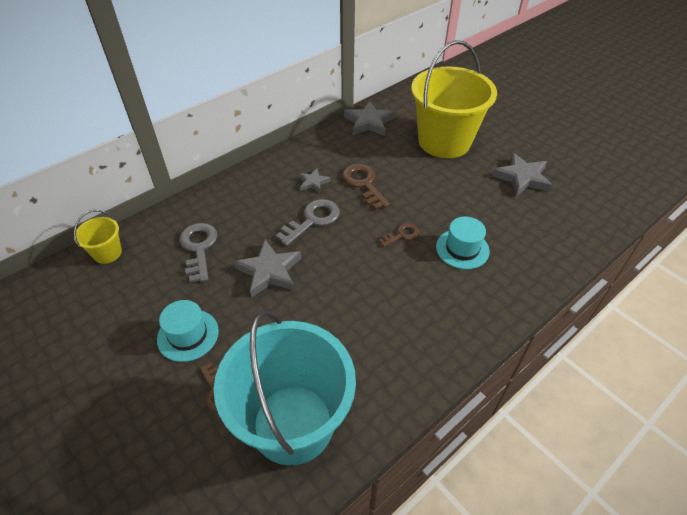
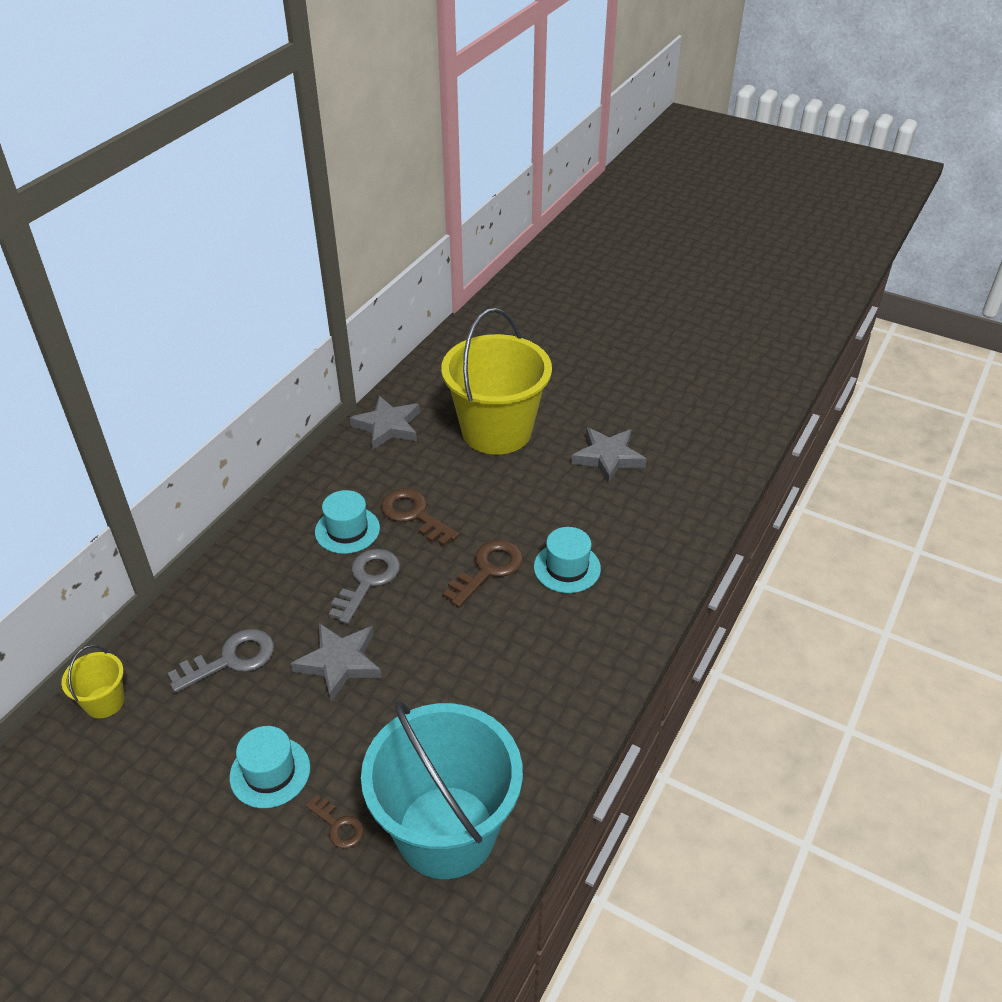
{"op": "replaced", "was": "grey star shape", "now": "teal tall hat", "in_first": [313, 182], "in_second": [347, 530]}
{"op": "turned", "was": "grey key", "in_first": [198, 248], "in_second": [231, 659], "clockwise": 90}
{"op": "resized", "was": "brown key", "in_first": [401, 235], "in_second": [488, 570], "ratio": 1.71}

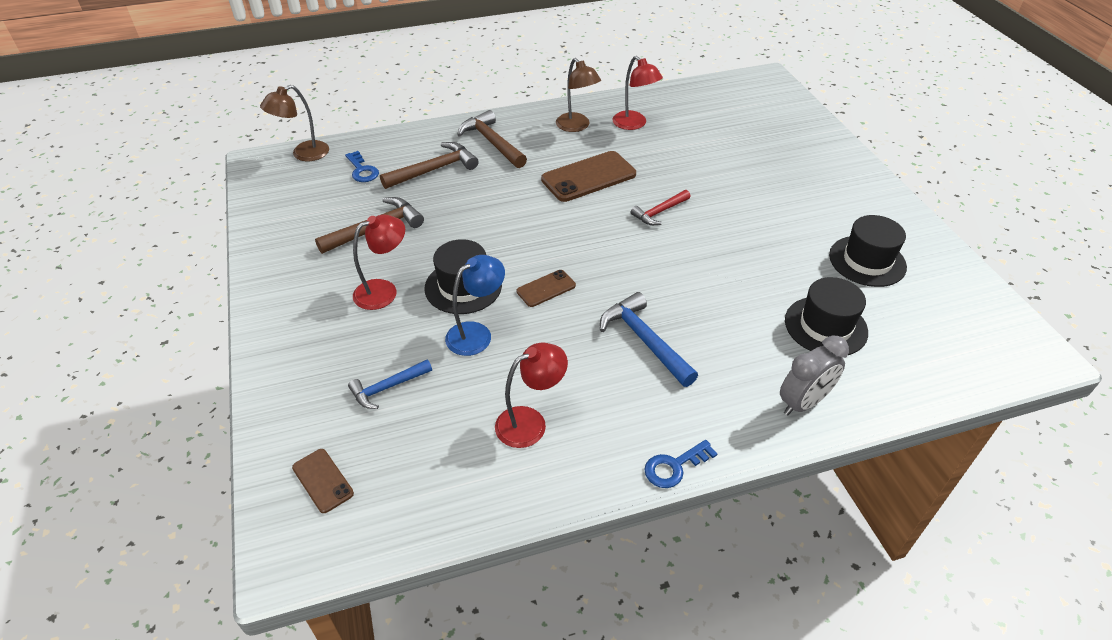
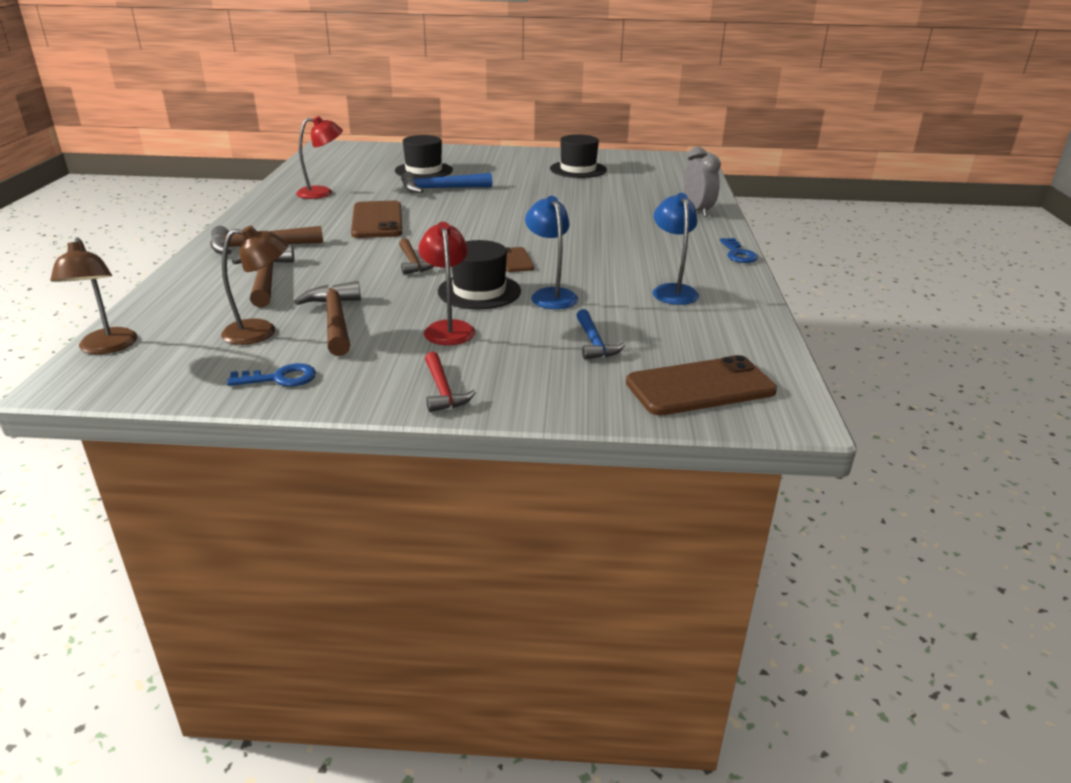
{"op": "moved", "was": "brown desk lamp", "in_first": [576, 126], "in_second": [261, 332]}
{"op": "moved", "was": "cobalt key", "in_first": [362, 170], "in_second": [280, 378]}
{"op": "moved", "was": "red hammer", "in_first": [659, 212], "in_second": [443, 390]}
{"op": "moved", "was": "jet-black tall hat", "in_first": [825, 326], "in_second": [423, 170]}
{"op": "moved", "was": "cobalt hammer", "in_first": [645, 340], "in_second": [440, 189]}
{"op": "recoloured", "was": "red desk lamp", "now": "cobalt desk lamp", "in_first": [530, 422], "in_second": [672, 290]}
{"op": "resized", "was": "brown smartphone", "in_first": [323, 480], "in_second": [700, 387], "ratio": 1.87}
{"op": "added", "now": "brown hammer", "in_second": [413, 263]}

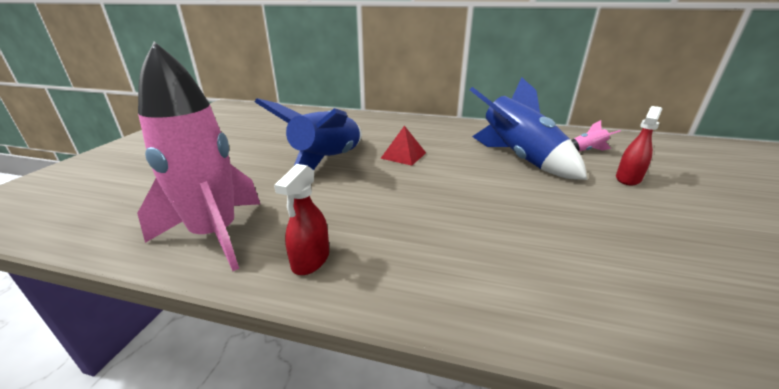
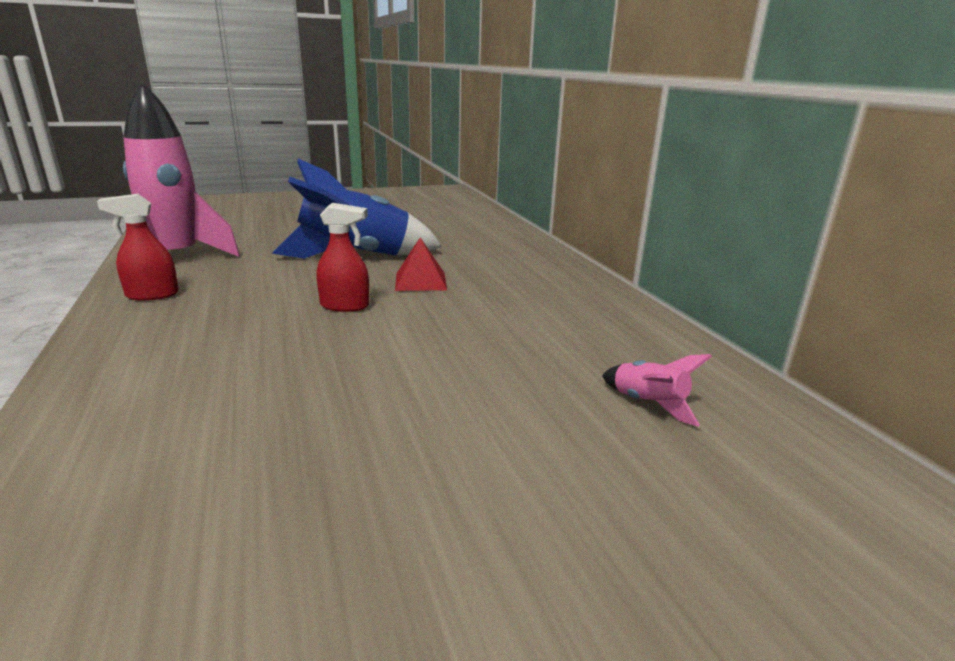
{"op": "removed", "was": "cobalt rocket", "in_first": [519, 158]}
{"op": "moved", "was": "red spray cleaner", "in_first": [628, 178], "in_second": [345, 306]}

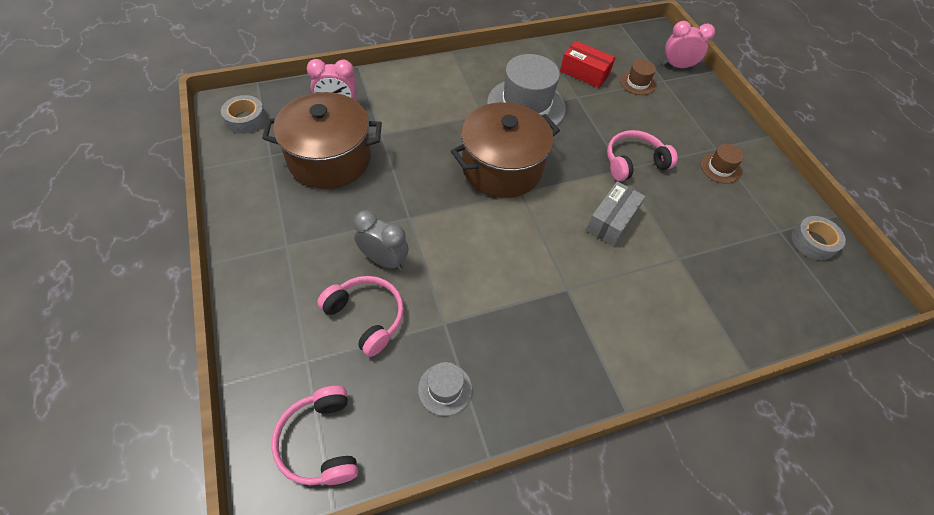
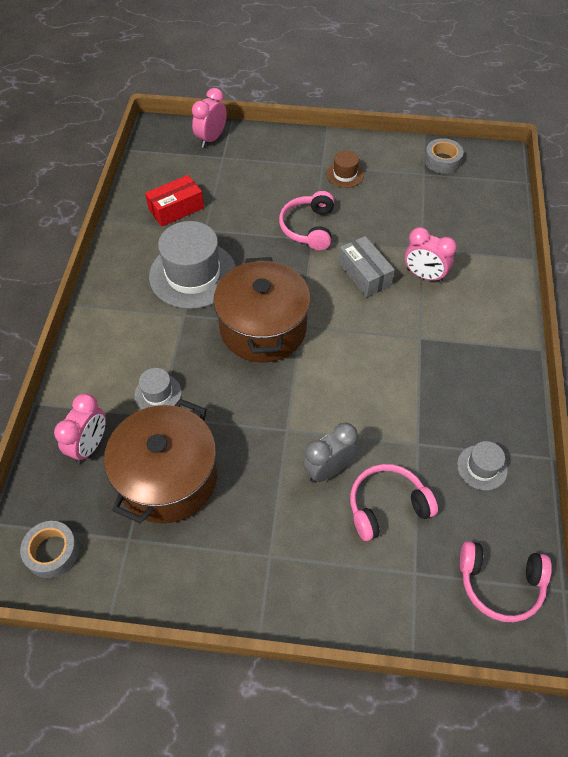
{"op": "removed", "was": "brown tall hat", "in_first": [637, 83]}
{"op": "added", "now": "rose-pink clock", "in_second": [424, 276]}
{"op": "added", "now": "grey tall hat", "in_second": [158, 394]}

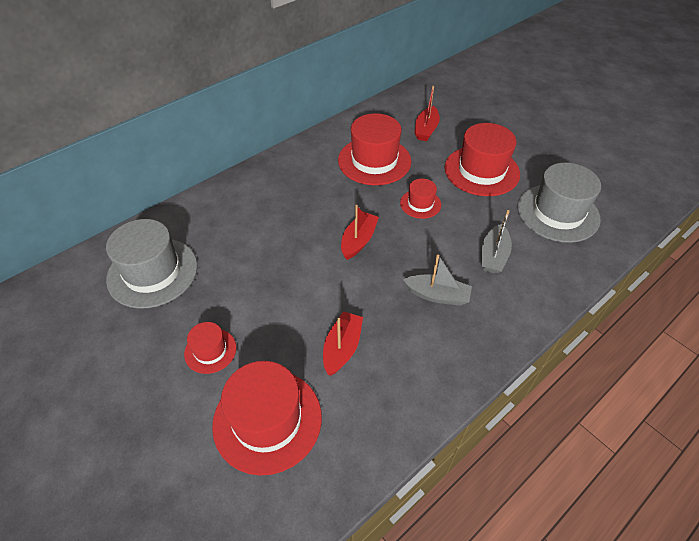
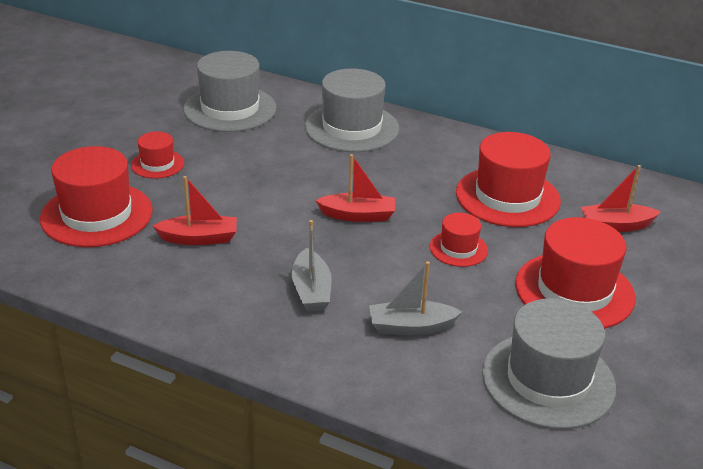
{"op": "added", "now": "grey tall hat", "in_second": [352, 128]}

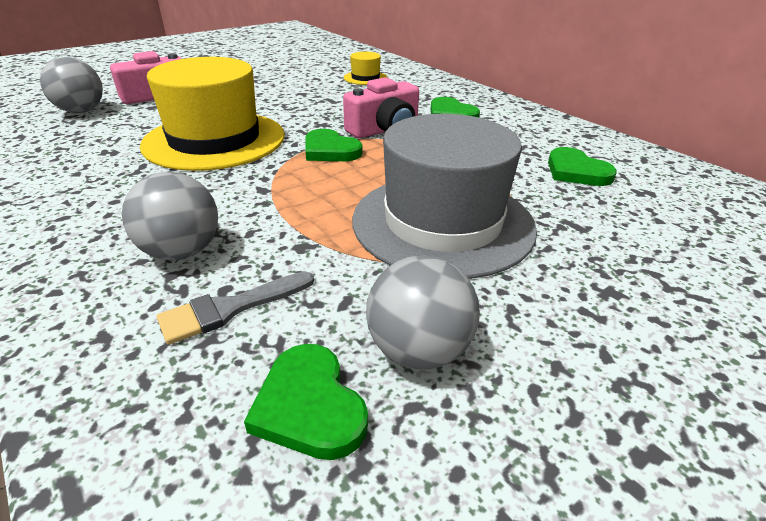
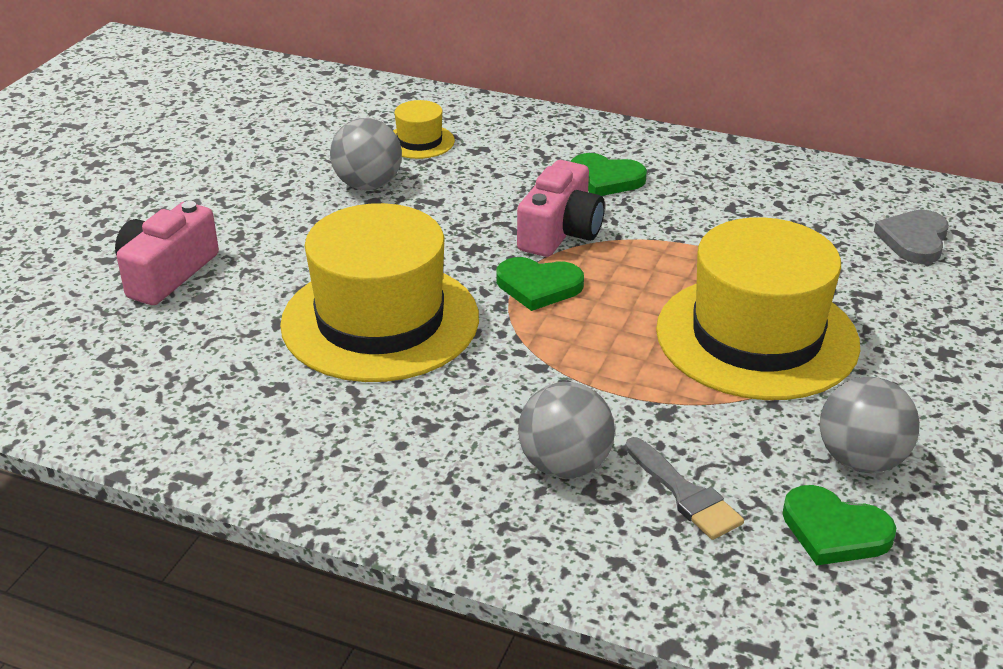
{"op": "moved", "was": "grey sphere", "in_first": [81, 111], "in_second": [368, 185]}
{"op": "recoloured", "was": "grey tall hat", "now": "bright yellow tall hat", "in_first": [443, 222], "in_second": [757, 337]}
{"op": "removed", "was": "green heart shape", "in_first": [576, 171]}
{"op": "turned", "was": "grey brush", "in_first": [230, 309], "in_second": [685, 494], "clockwise": -60}
{"op": "added", "now": "grey heart shape", "in_second": [914, 240]}

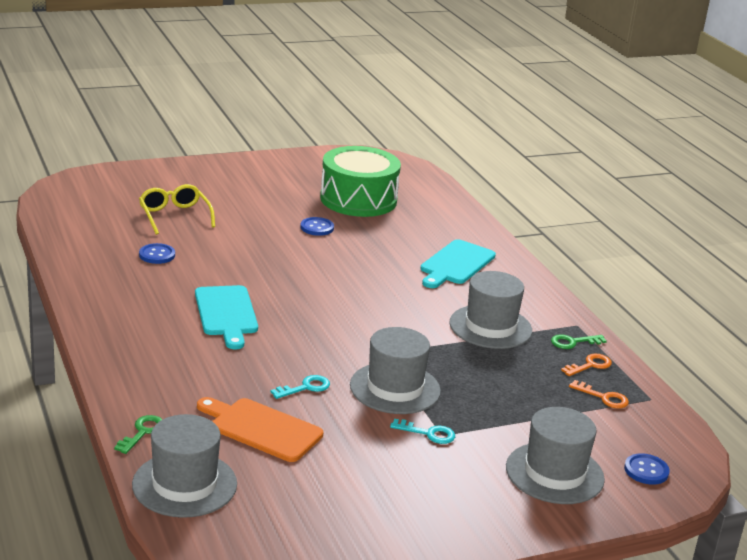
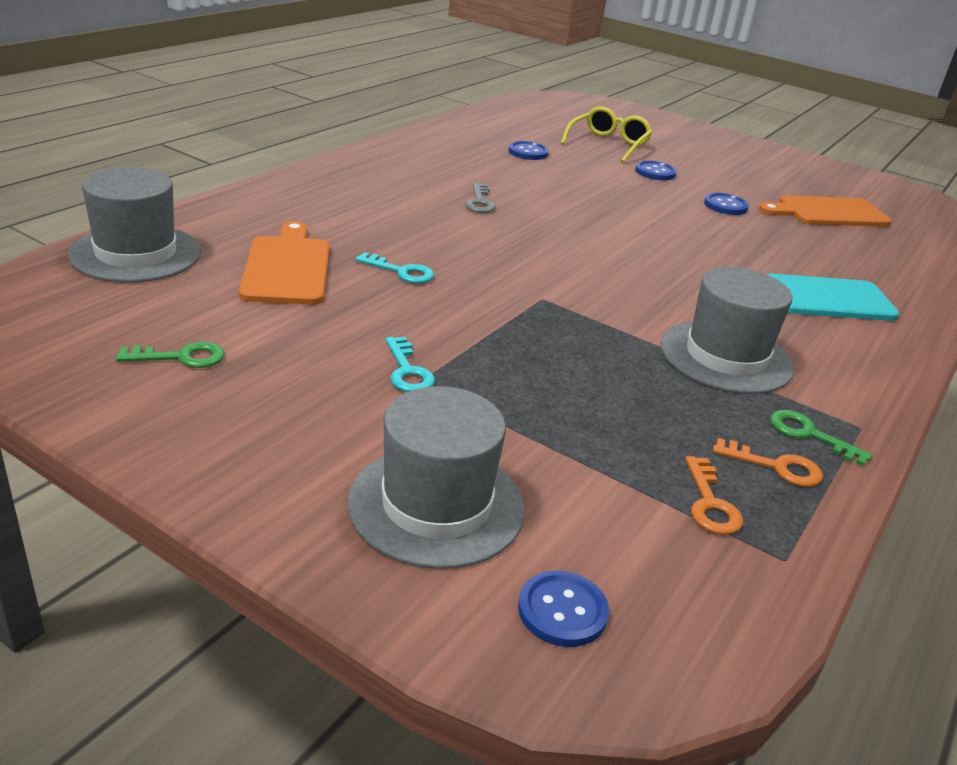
{"op": "replaced", "was": "green drum", "now": "bright orange bread board", "in_first": [358, 199], "in_second": [828, 212]}
{"op": "replaced", "was": "teal bread board", "now": "grey key", "in_first": [226, 314], "in_second": [480, 202]}
{"op": "removed", "was": "grey tall hat", "in_first": [395, 388]}
{"op": "moved", "was": "green key", "in_first": [142, 432], "in_second": [181, 357]}
{"op": "added", "now": "cobalt sewing button", "in_second": [655, 172]}

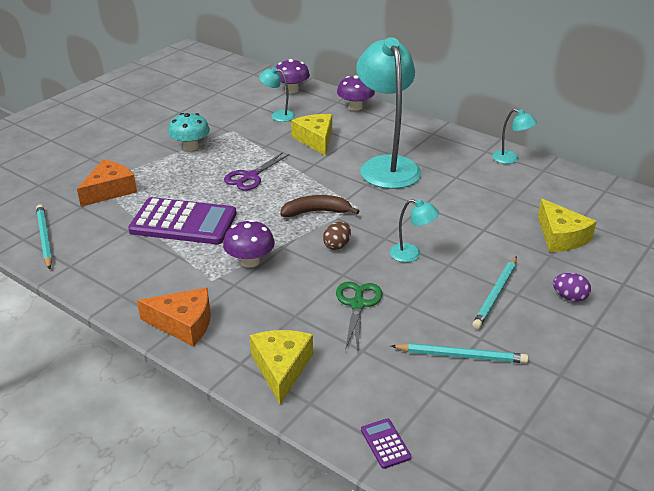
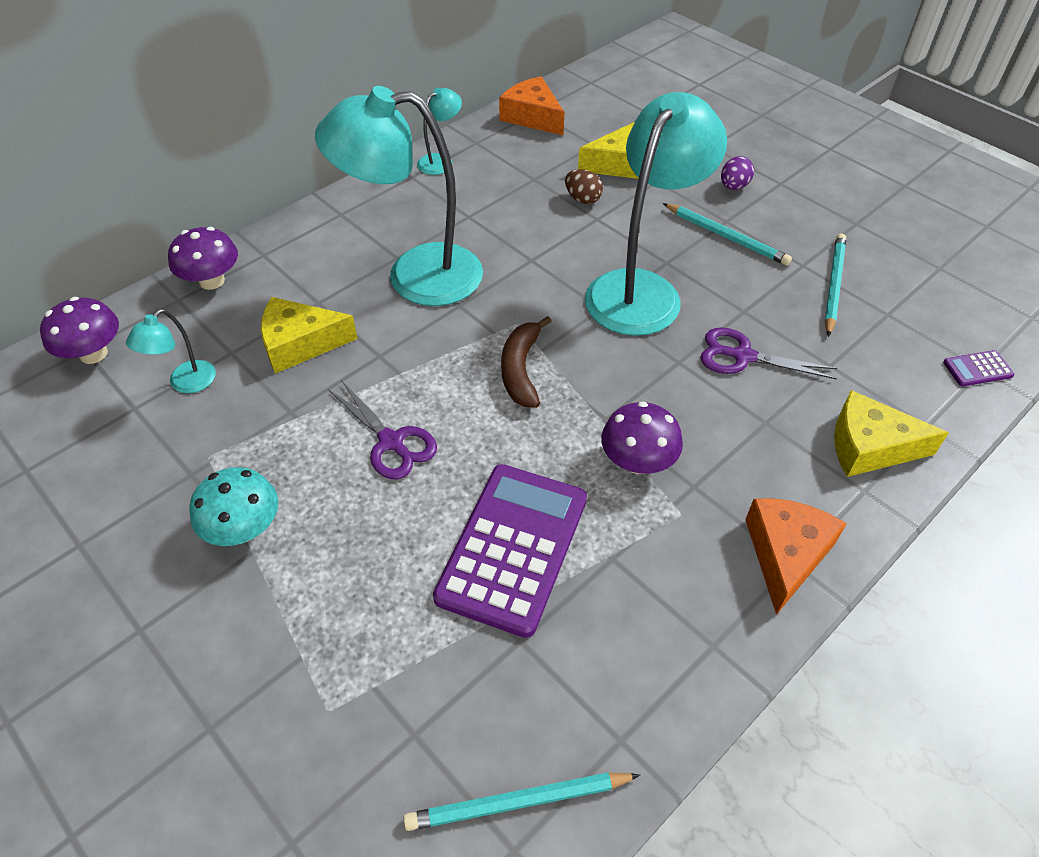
{"op": "moved", "was": "bright orange cheese wedge", "in_first": [109, 190], "in_second": [532, 117]}
{"op": "resized", "was": "teal desk lamp", "in_first": [411, 254], "in_second": [642, 289], "ratio": 2.3}
{"op": "moved", "was": "brown egg shape", "in_first": [337, 245], "in_second": [582, 199]}
{"op": "recoloured", "was": "green pair of scissors", "now": "violet pair of scissors", "in_first": [357, 304], "in_second": [743, 356]}

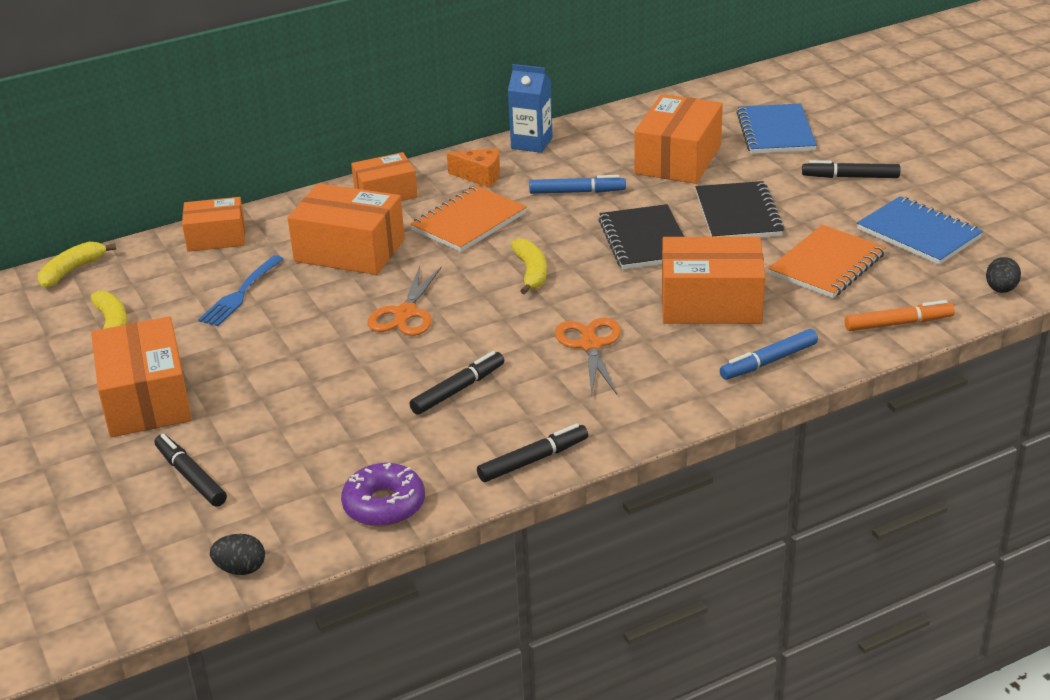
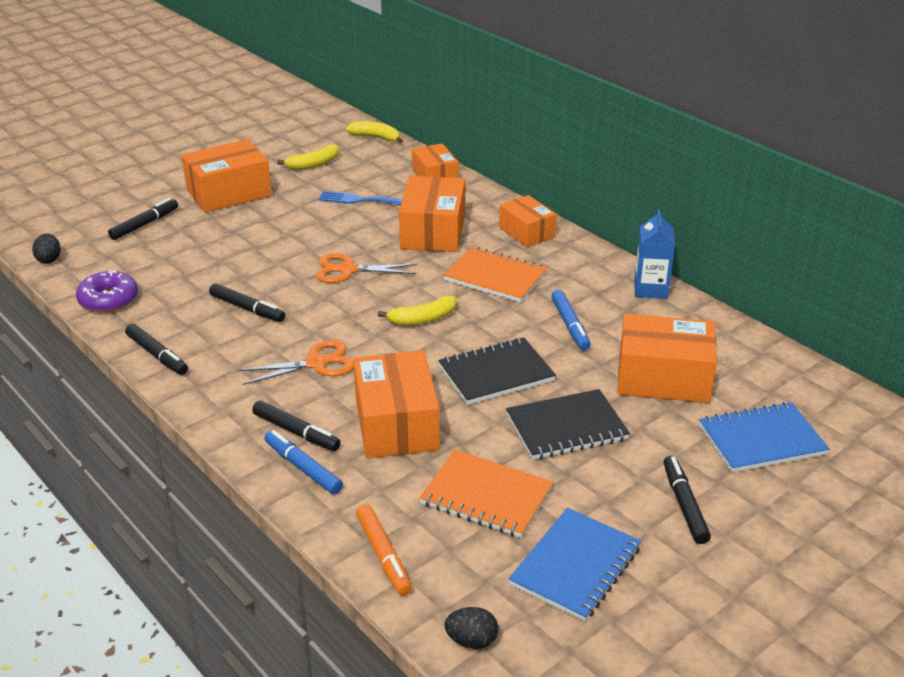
{"op": "removed", "was": "bright orange cheese wedge", "in_first": [480, 176]}
{"op": "added", "now": "jet-black marker", "in_second": [296, 432]}

